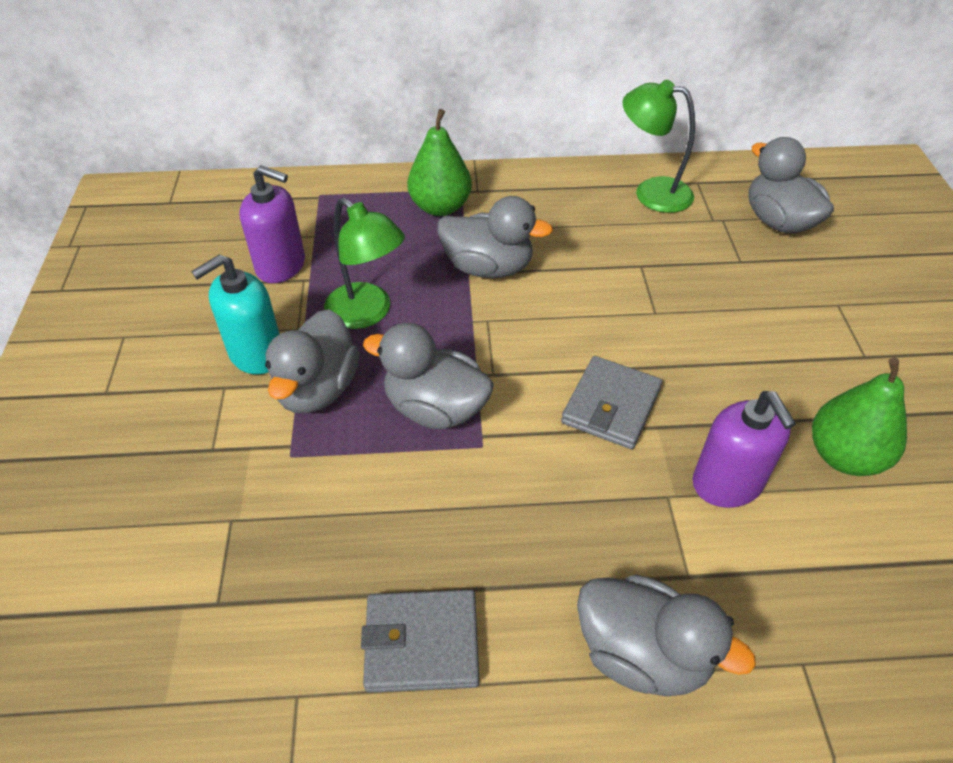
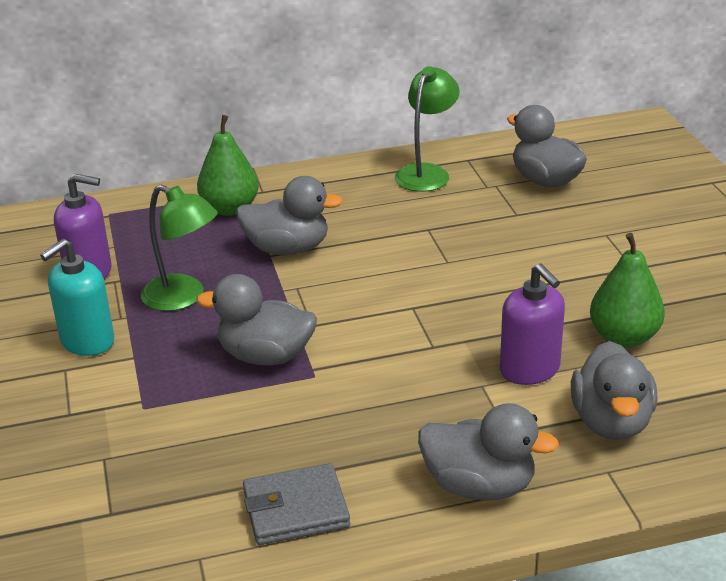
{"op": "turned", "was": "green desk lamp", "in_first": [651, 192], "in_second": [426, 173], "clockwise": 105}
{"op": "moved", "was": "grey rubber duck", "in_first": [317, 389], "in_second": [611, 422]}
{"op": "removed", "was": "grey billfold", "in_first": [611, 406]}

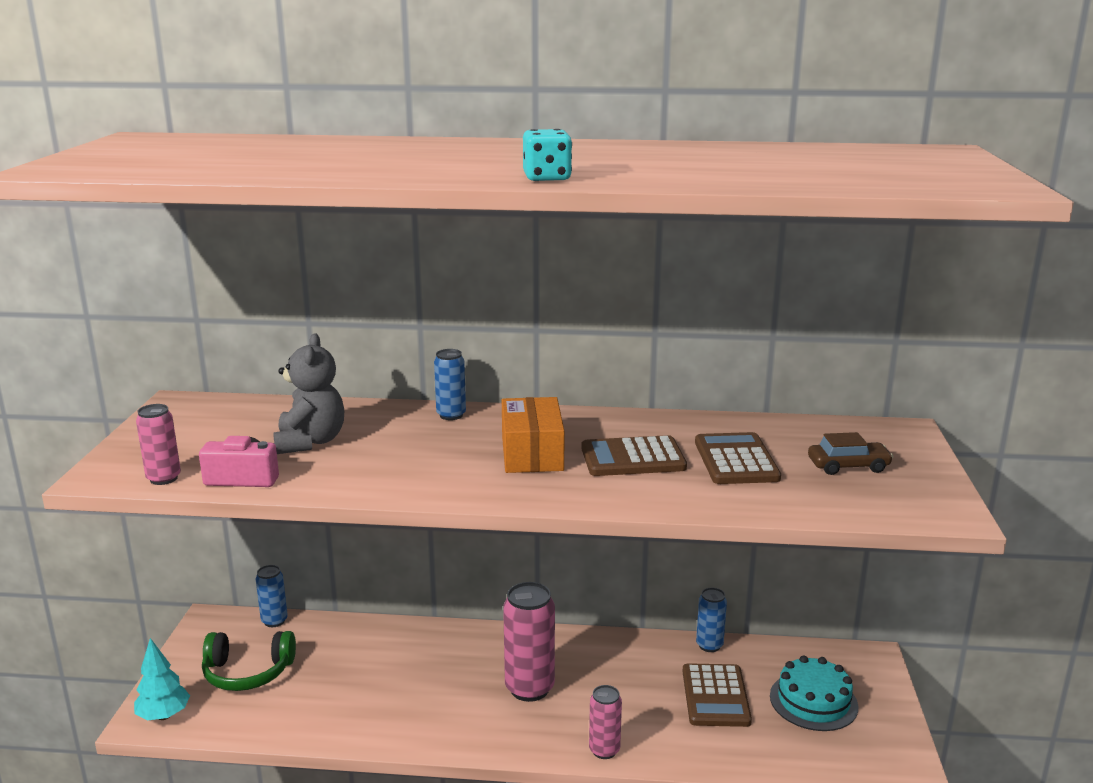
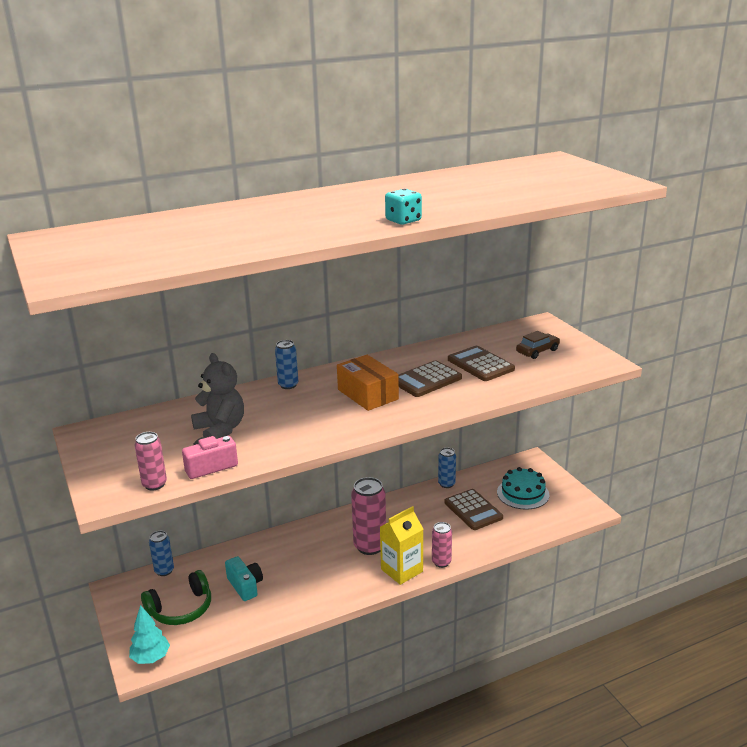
{"op": "added", "now": "bright yellow juice carton", "in_second": [401, 570]}
{"op": "added", "now": "teal compact camera", "in_second": [245, 586]}

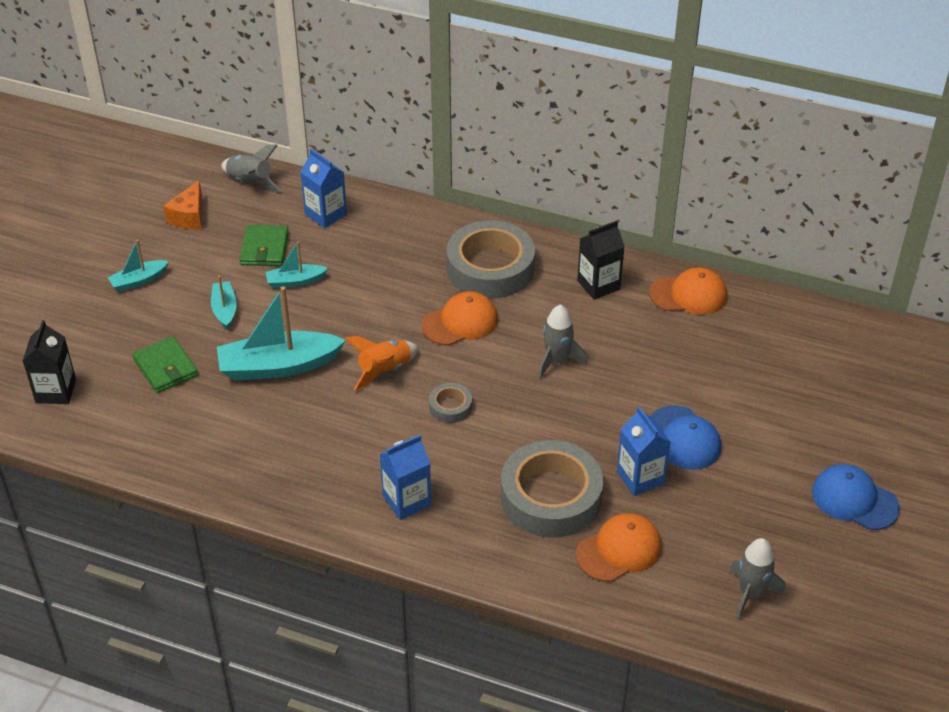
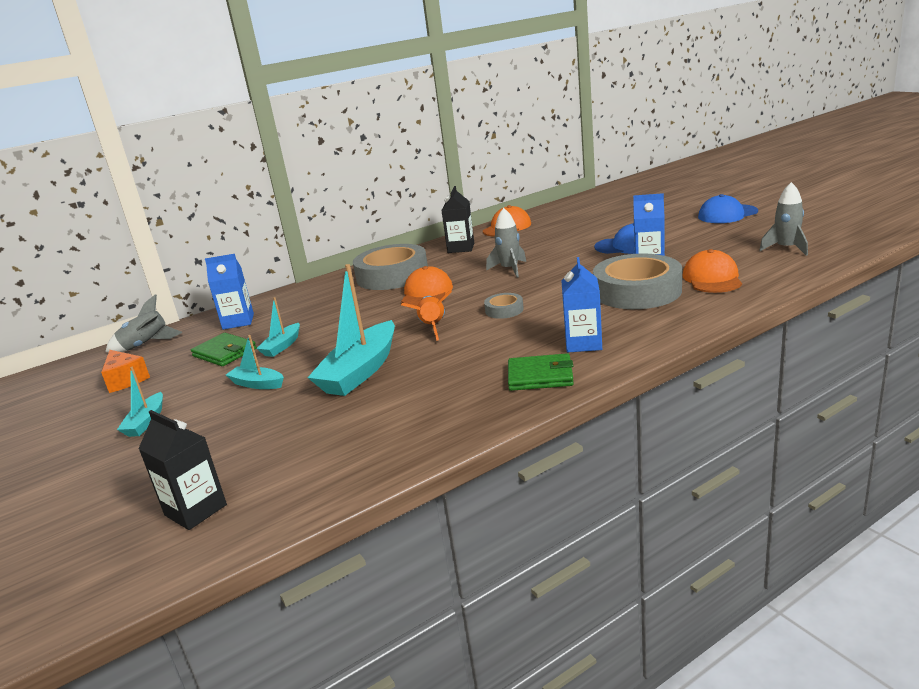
{"op": "moved", "was": "green billfold", "in_first": [165, 367], "in_second": [540, 376]}

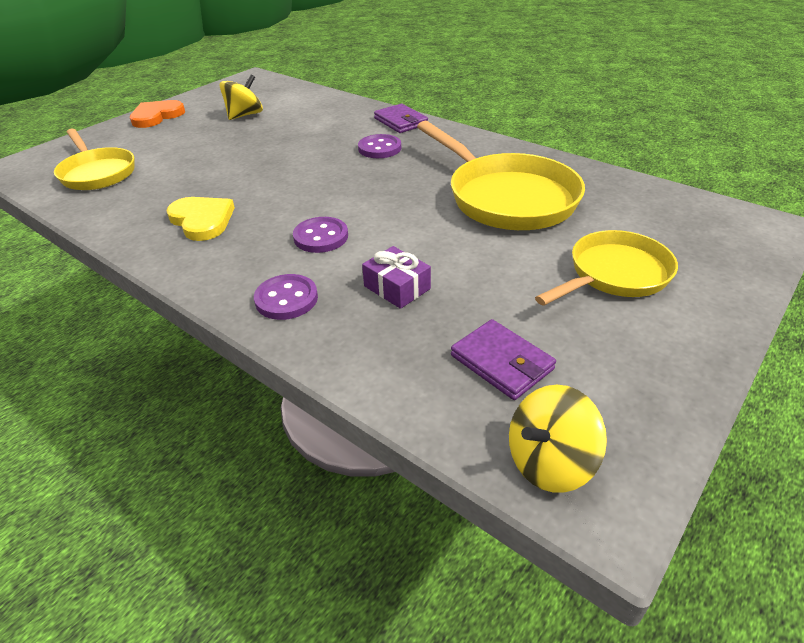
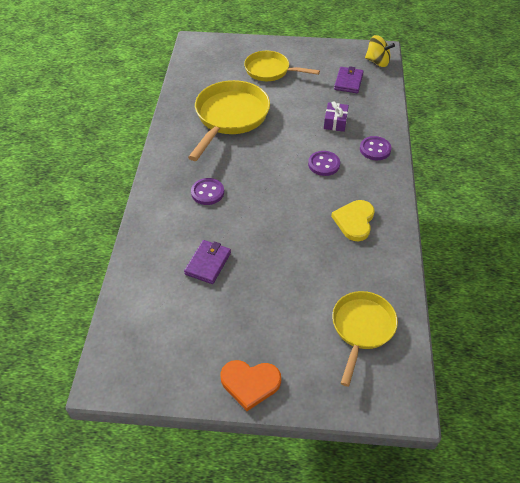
{"op": "removed", "was": "bright yellow spinning top", "in_first": [245, 115]}
{"op": "moved", "was": "violet billfold", "in_first": [400, 121], "in_second": [208, 263]}

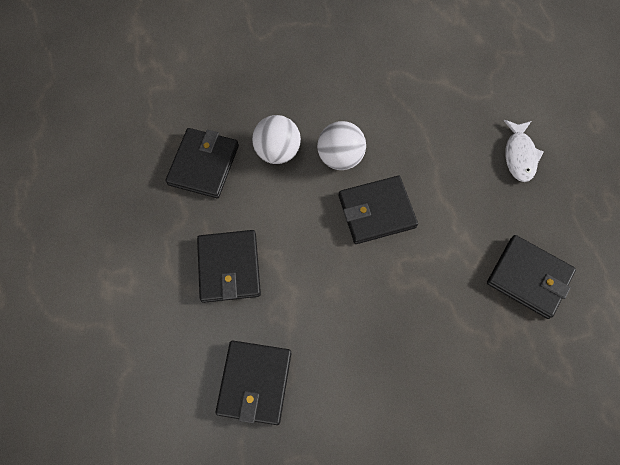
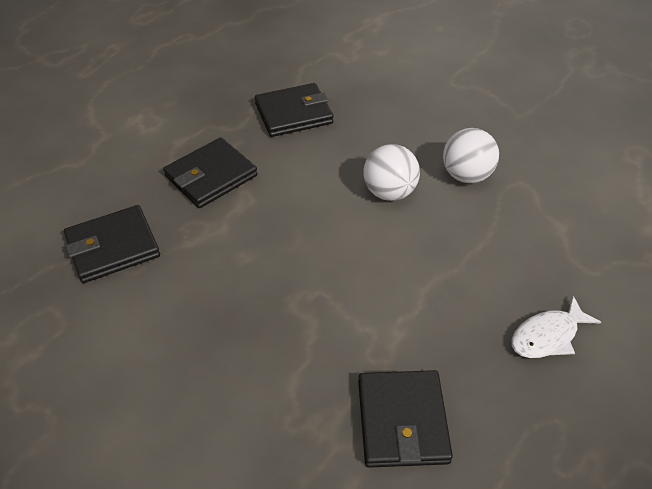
{"op": "moved", "was": "white sphere", "in_first": [277, 151], "in_second": [466, 175]}
{"op": "removed", "was": "jet-black billfold", "in_first": [376, 211]}

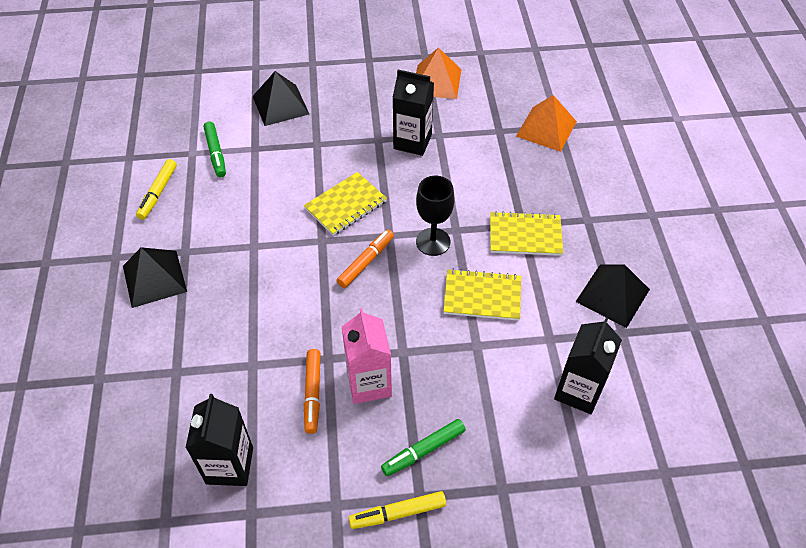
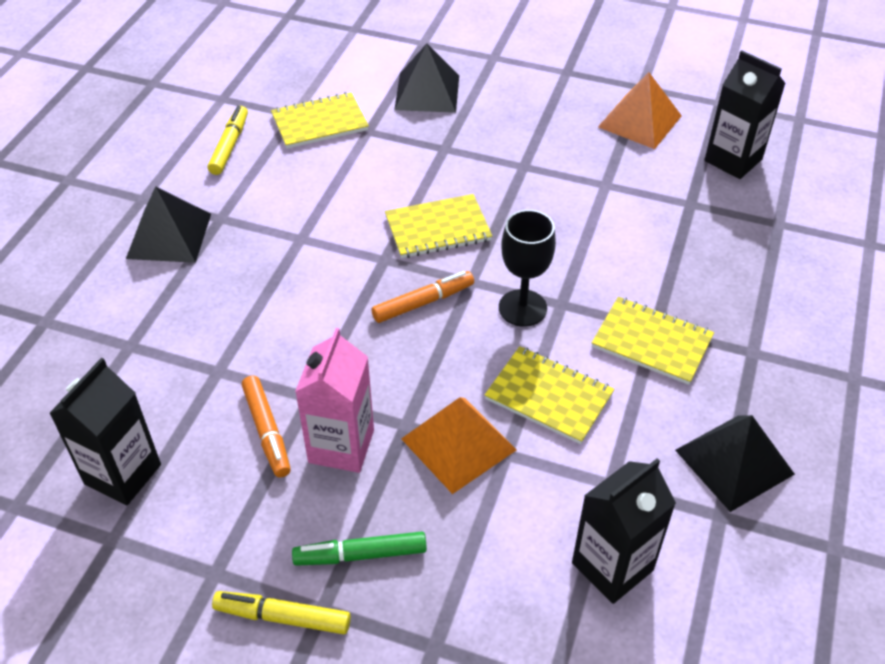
{"op": "moved", "was": "jet-black juice carton", "in_first": [412, 142], "in_second": [733, 160]}
{"op": "moved", "was": "bright orange pyramid shape", "in_first": [546, 128], "in_second": [458, 444]}
{"op": "replaced", "was": "green marker", "now": "bright yellow notebook", "in_first": [216, 153], "in_second": [320, 123]}
{"op": "turned", "was": "bright yellow marker", "in_first": [158, 193], "in_second": [230, 146], "clockwise": 150}
{"op": "turned", "was": "bright orange marker", "in_first": [312, 393], "in_second": [267, 431], "clockwise": -45}

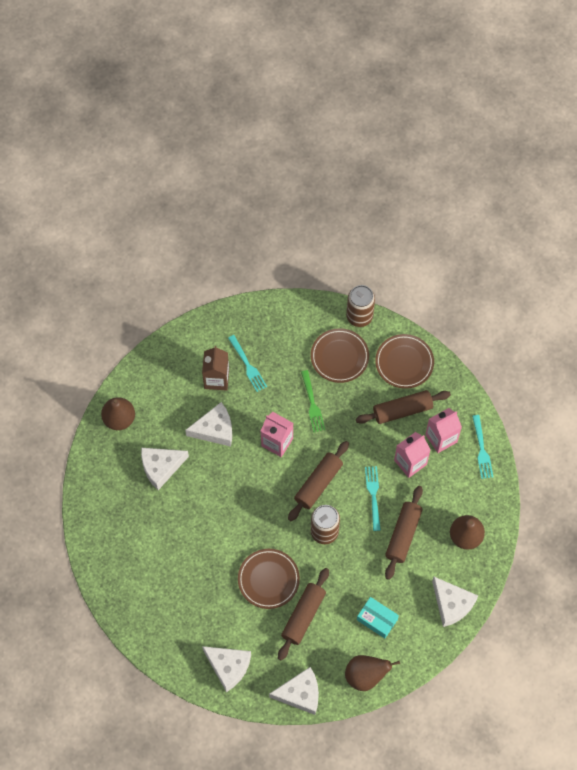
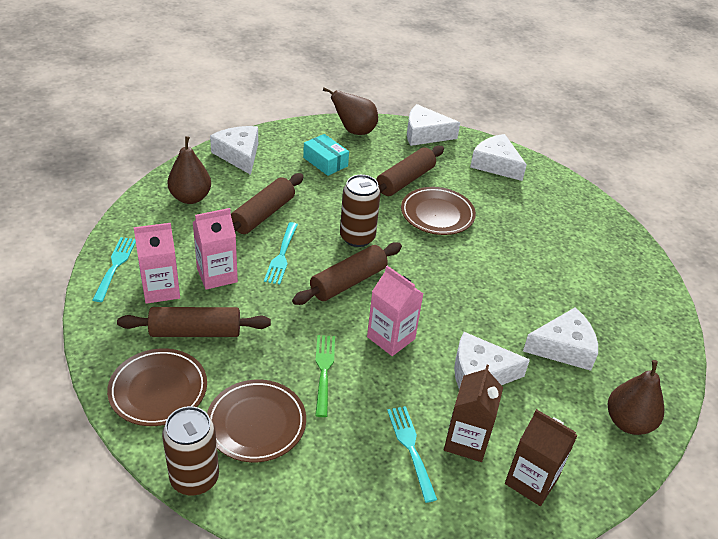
{"op": "added", "now": "brown juice carton", "in_second": [531, 481]}

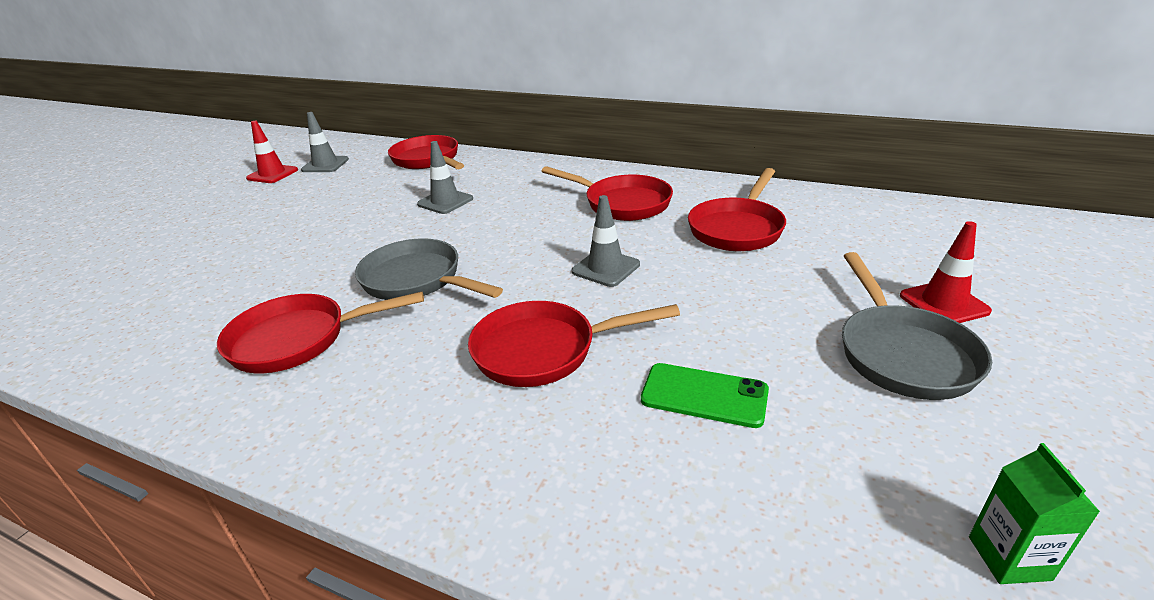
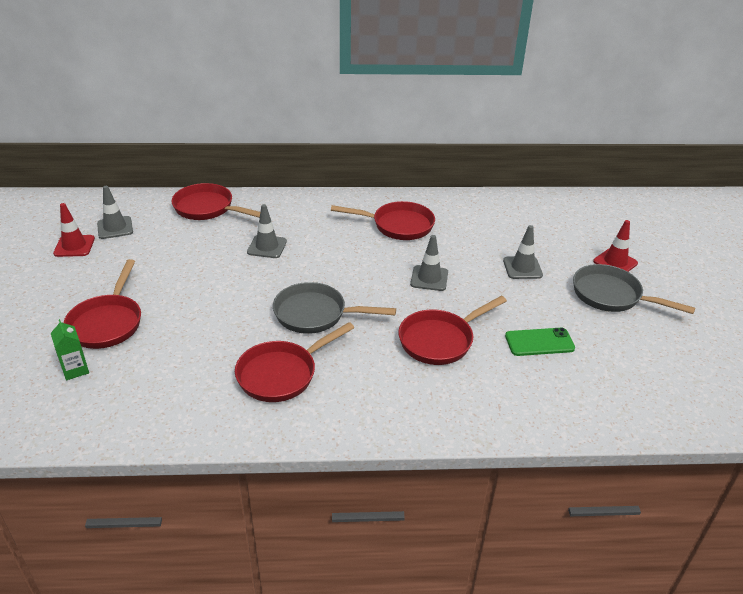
{"op": "moved", "was": "red skillet", "in_first": [737, 228], "in_second": [107, 322]}
{"op": "turned", "was": "grey skillet", "in_first": [902, 353], "in_second": [611, 296], "clockwise": 150}
{"op": "moved", "was": "green juice carton", "in_first": [1009, 558], "in_second": [75, 370]}
{"op": "added", "now": "grey safety cone", "in_second": [522, 268]}

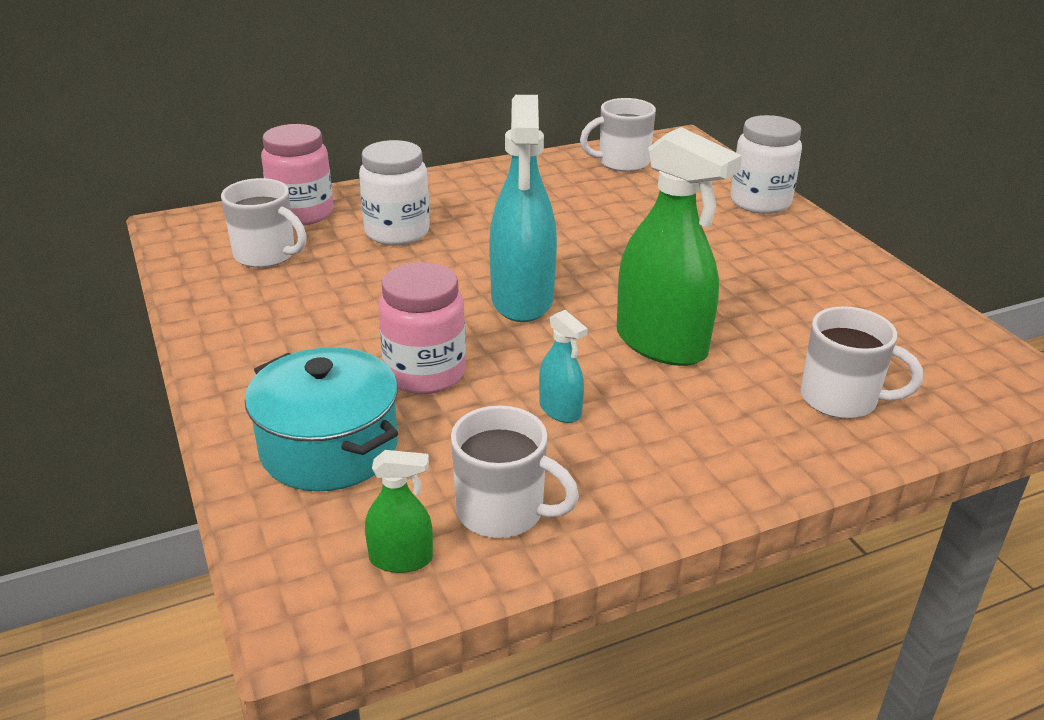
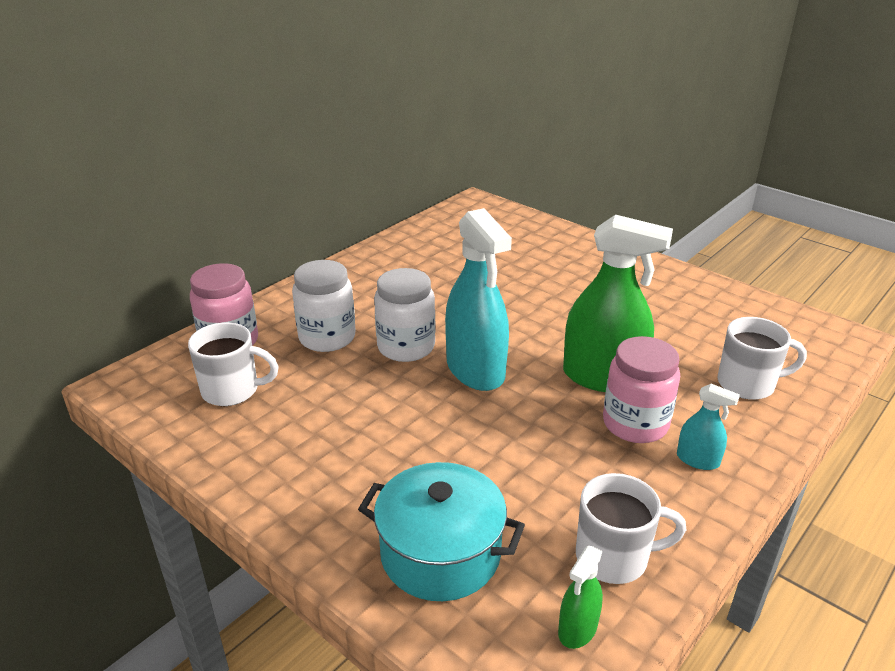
{"op": "removed", "was": "white mug", "in_first": [621, 163]}
{"op": "moved", "was": "white jar", "in_first": [760, 202], "in_second": [406, 347]}
{"op": "moved", "was": "rose-pink jar", "in_first": [425, 373], "in_second": [635, 424]}
{"op": "moved", "was": "teal spray cleaner", "in_first": [560, 410], "in_second": [697, 460]}
{"op": "turned", "was": "green spray cleaner", "in_first": [401, 559], "in_second": [577, 629], "clockwise": 150}

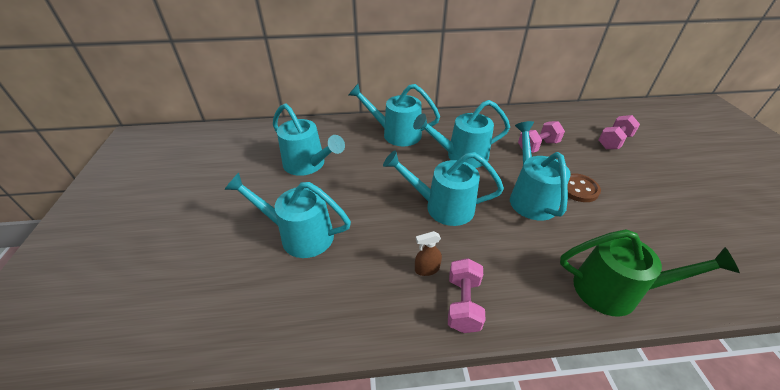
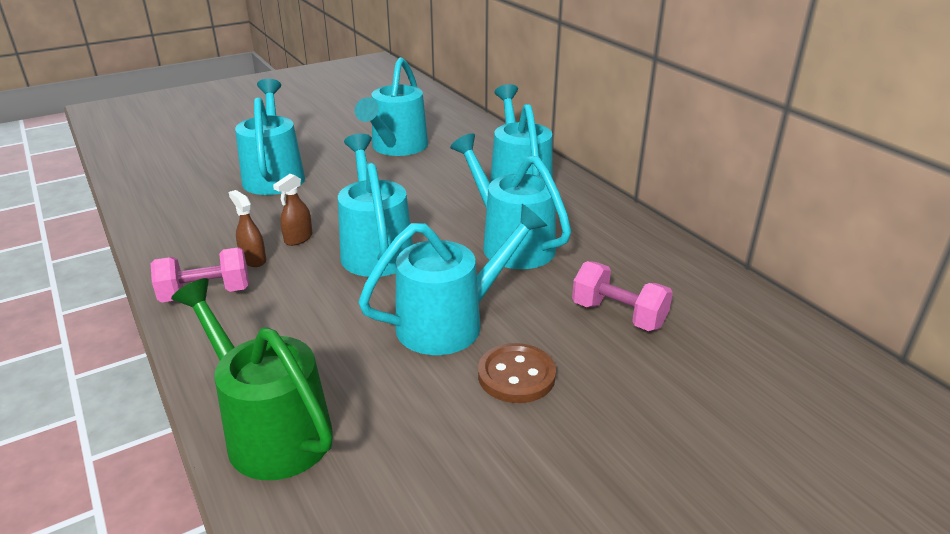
{"op": "removed", "was": "rose-pink dumbbell", "in_first": [614, 141]}
{"op": "turned", "was": "green sprinkling can", "in_first": [616, 291], "in_second": [269, 429], "clockwise": 150}
{"op": "added", "now": "brown spray cleaner", "in_second": [298, 238]}

